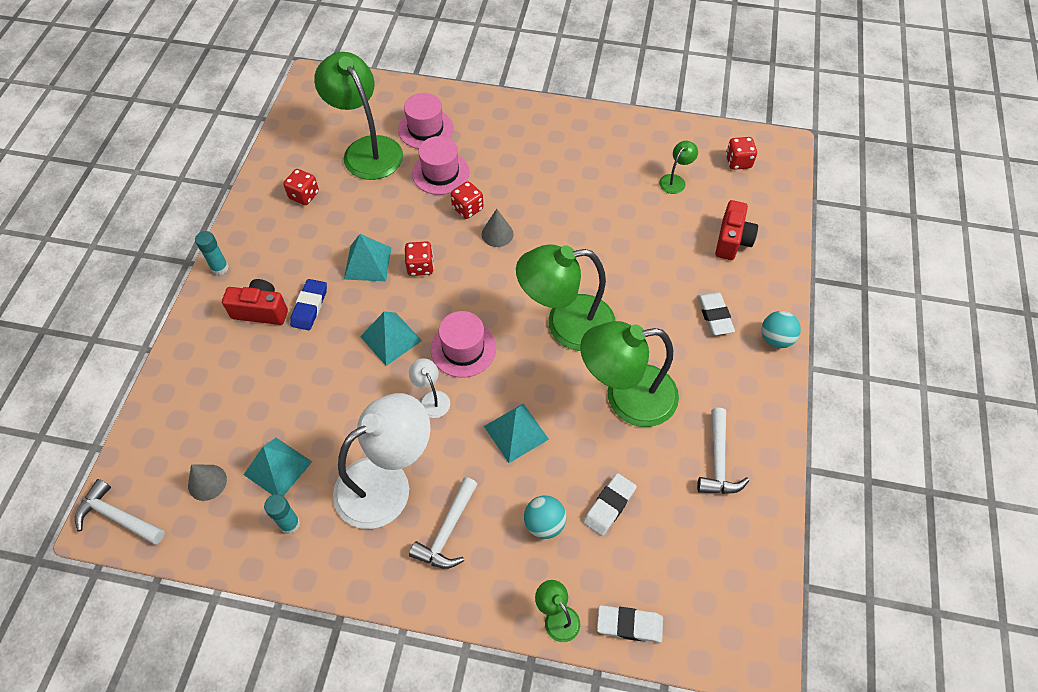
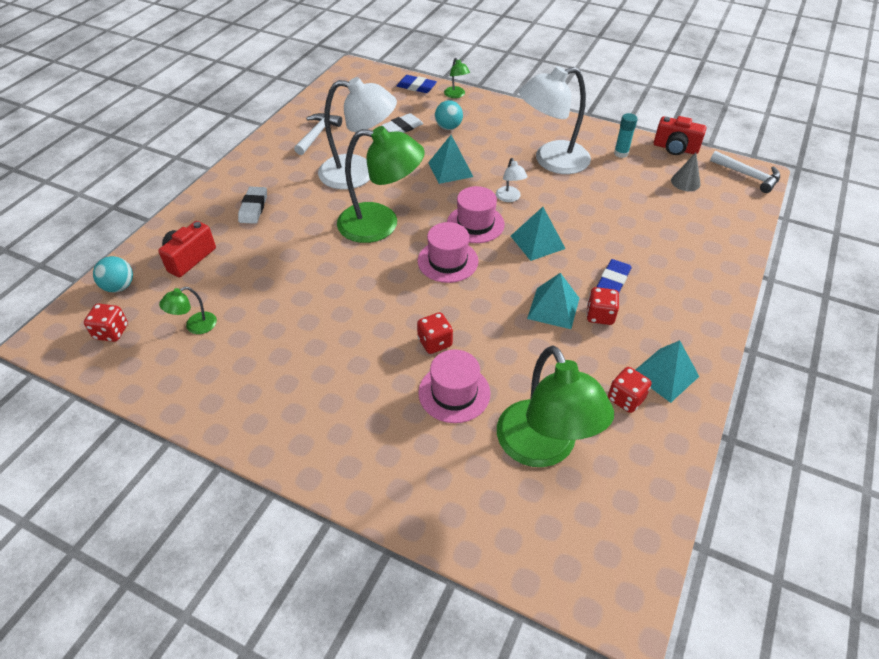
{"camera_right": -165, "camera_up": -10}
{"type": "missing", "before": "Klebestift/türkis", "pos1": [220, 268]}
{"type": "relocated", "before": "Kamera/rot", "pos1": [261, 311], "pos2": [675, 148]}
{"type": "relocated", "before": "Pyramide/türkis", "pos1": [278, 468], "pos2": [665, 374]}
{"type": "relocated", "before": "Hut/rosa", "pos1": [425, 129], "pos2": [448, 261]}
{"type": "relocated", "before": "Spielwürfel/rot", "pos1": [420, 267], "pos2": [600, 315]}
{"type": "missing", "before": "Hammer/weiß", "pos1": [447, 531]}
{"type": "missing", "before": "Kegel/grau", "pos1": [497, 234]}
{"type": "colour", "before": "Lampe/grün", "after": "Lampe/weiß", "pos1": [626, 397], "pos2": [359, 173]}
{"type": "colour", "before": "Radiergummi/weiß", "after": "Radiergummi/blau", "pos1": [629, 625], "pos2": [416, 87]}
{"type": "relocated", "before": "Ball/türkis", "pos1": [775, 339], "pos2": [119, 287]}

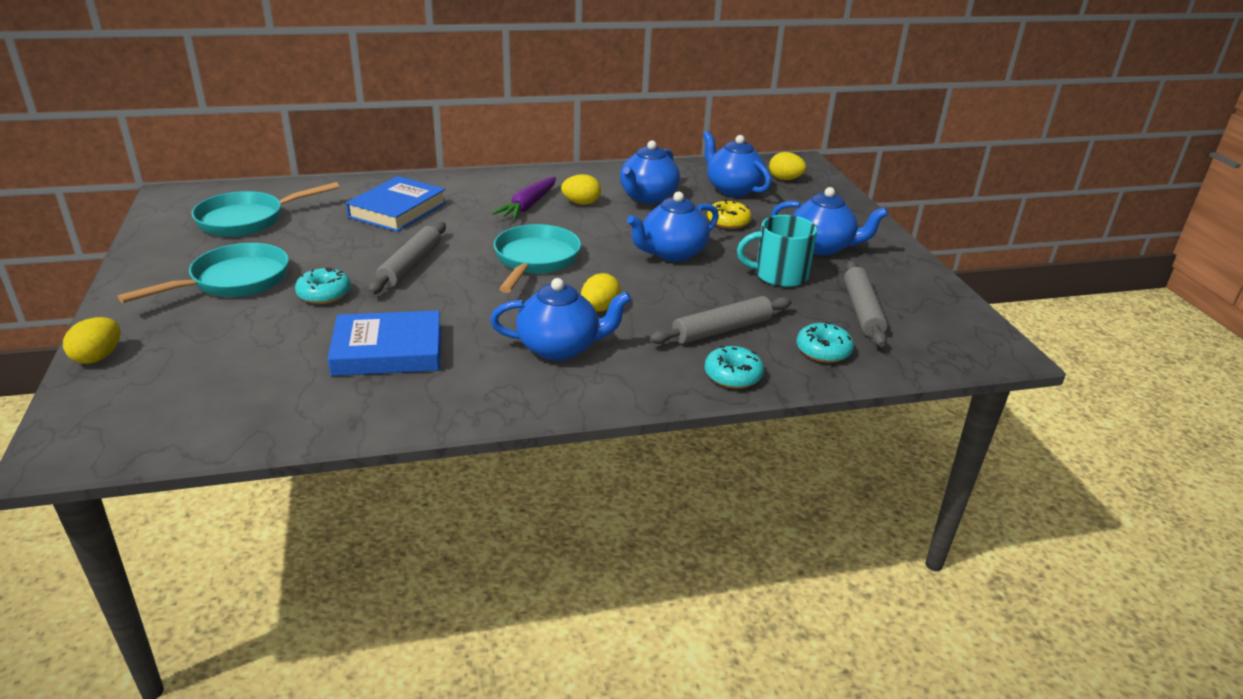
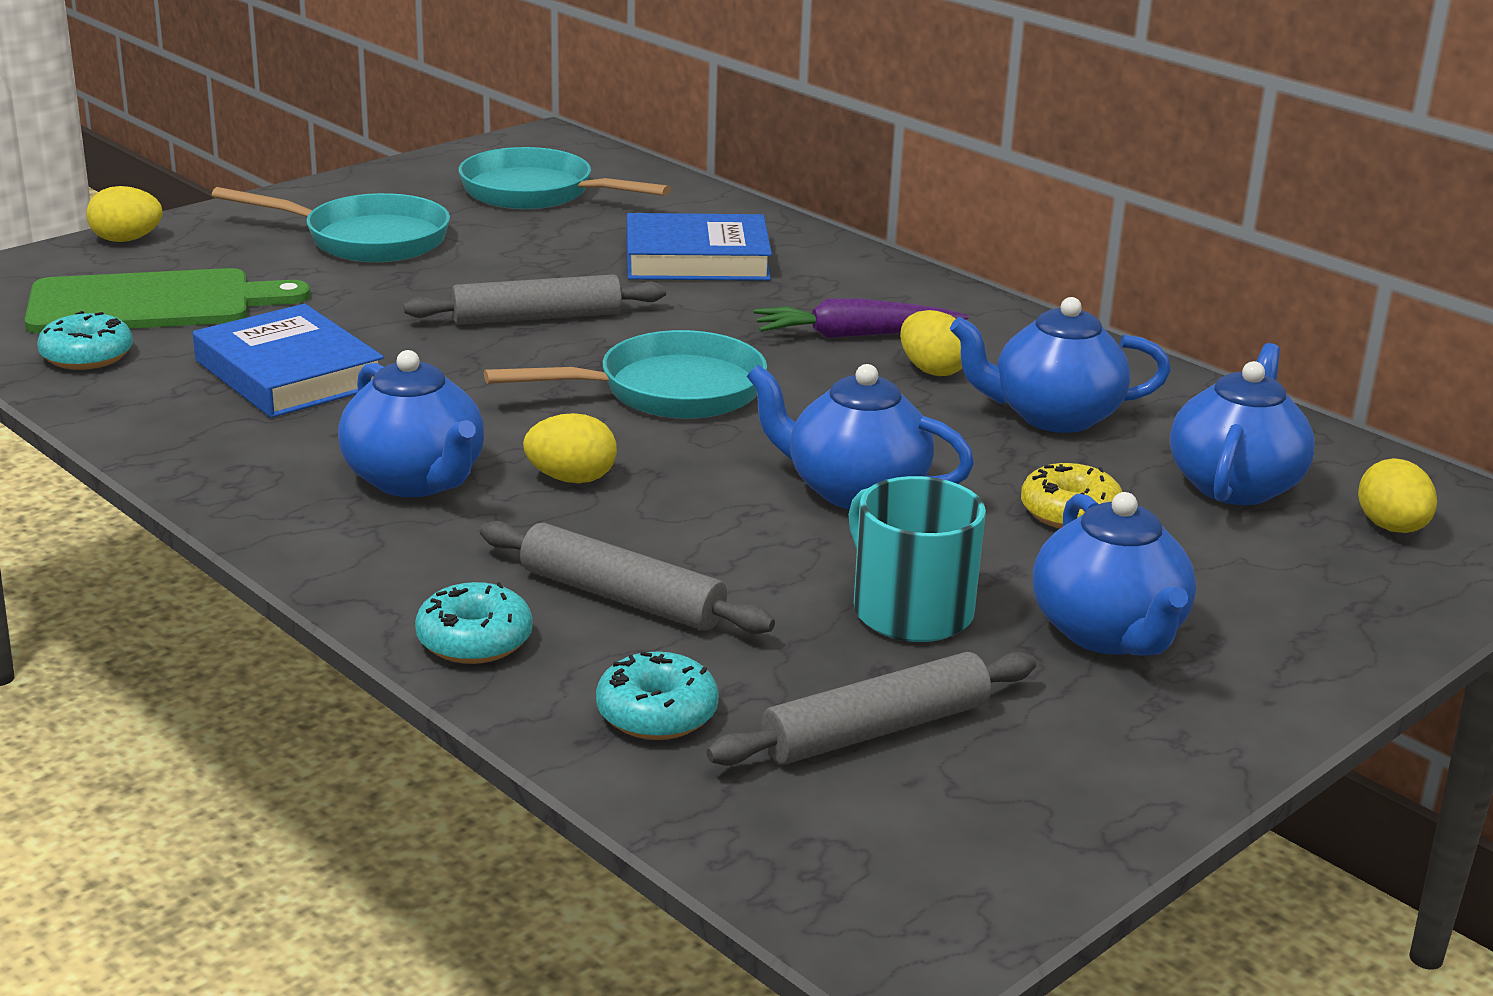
{"camera_right": 60, "camera_up": -5}
{"type": "relocated", "before": "Donut/türkis", "pos1": [324, 294], "pos2": [87, 356]}
{"type": "appeared", "after": "Schneidebrett/grün", "pos2": [152, 303]}

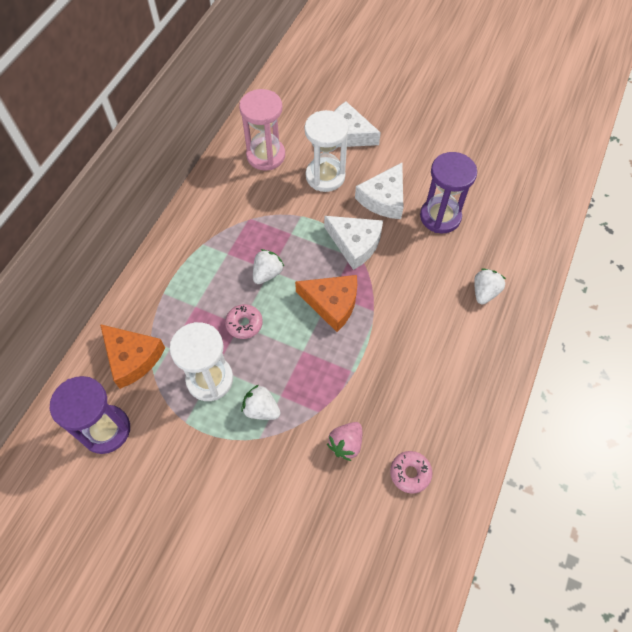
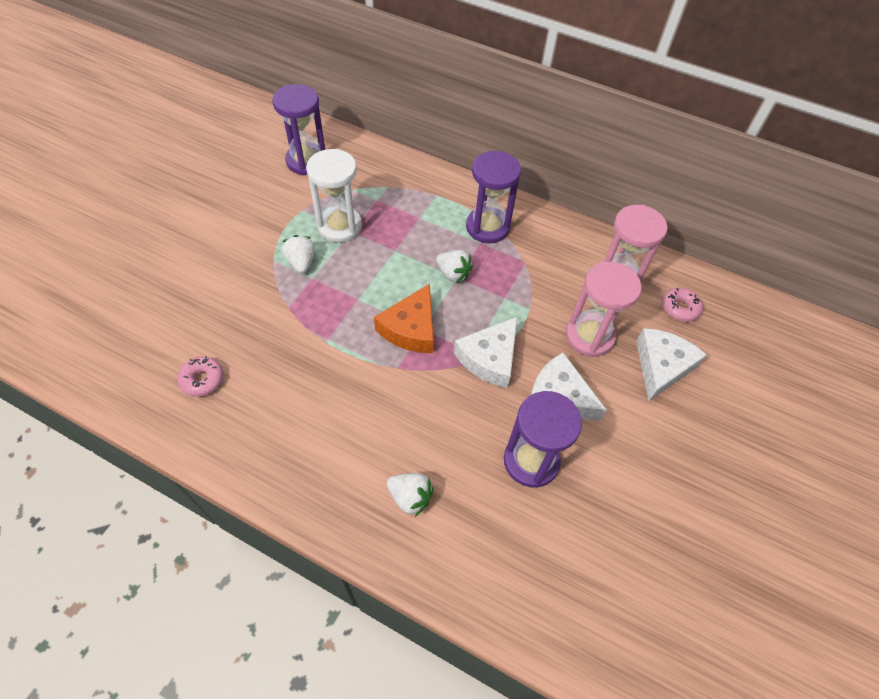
{"camera_right": 90, "camera_up": -5}
{"type": "missing", "before": "Käse/orange", "pos1": [132, 358]}
{"type": "relocated", "before": "Donut/rosa", "pos1": [244, 324], "pos2": [679, 308]}
{"type": "spun", "before": "Erdbeere/weiß", "pos1": [261, 409], "pos2": [301, 262], "turn": -45}
{"type": "colour", "before": "Sanduhr/weiß", "after": "Sanduhr/rosa", "pos1": [325, 176], "pos2": [589, 336]}
{"type": "missing", "before": "Erdbeere/rosa", "pos1": [346, 444]}
{"type": "appeared", "after": "Sanduhr/lila", "pos2": [487, 227]}

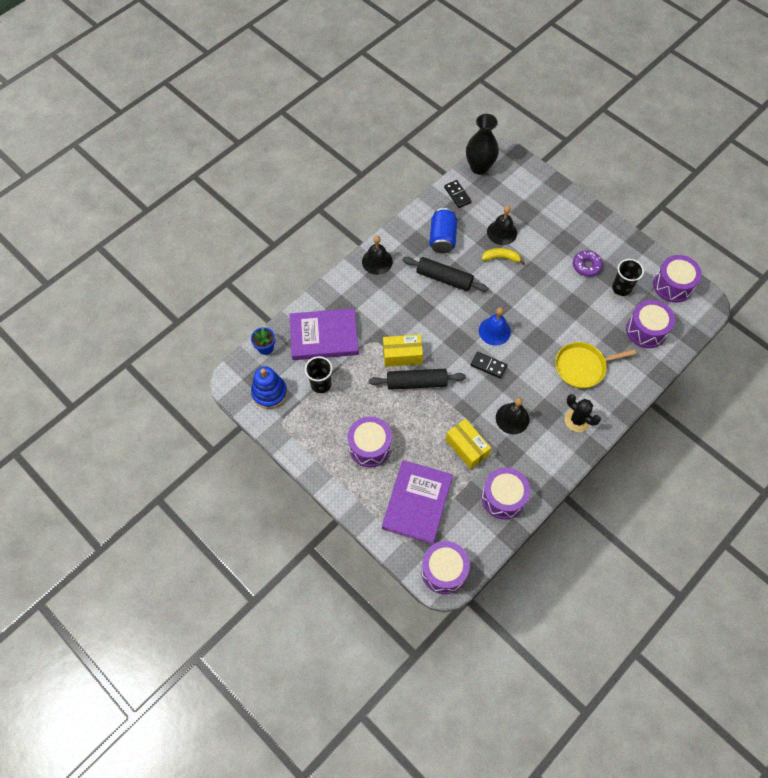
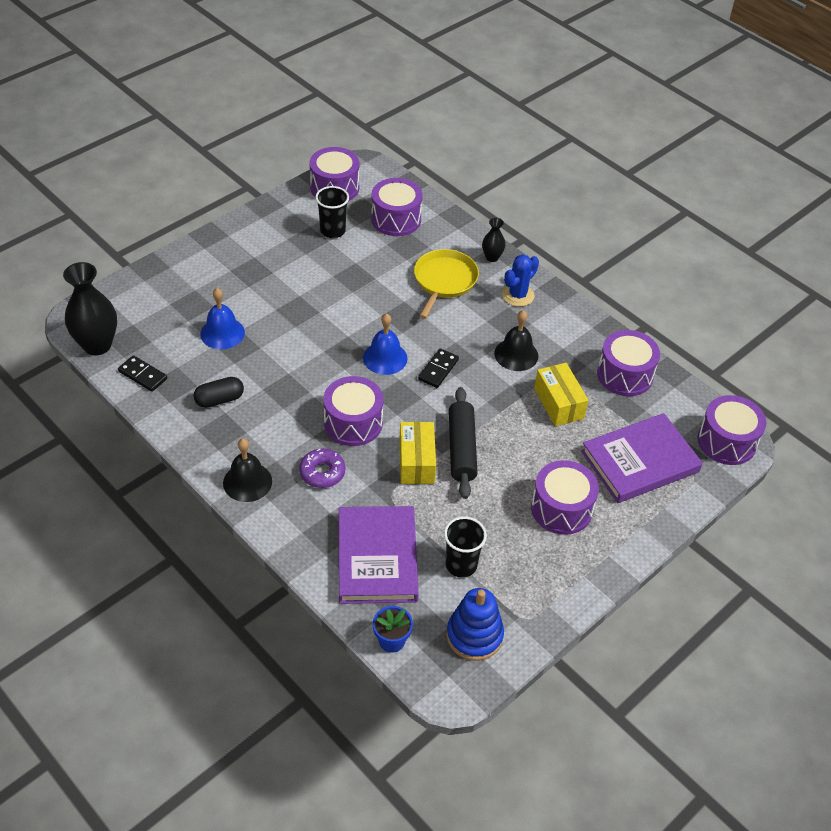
{"camera_right": -90, "camera_up": -15}
{"type": "spun", "before": "Buch/lila", "pos1": [417, 503], "pos2": [640, 461], "turn": -45}
{"type": "missing", "before": "Nudelholz/schwarz", "pos1": [444, 278]}
{"type": "exchanged", "before": "Dose/blau", "after": "Kapsel/schwarz", "pos1": [442, 238], "pos2": [219, 399]}
{"type": "spun", "before": "Dominostein/schwarz", "pos1": [457, 195], "pos2": [143, 375], "turn": 60}
{"type": "spun", "before": "Schachtel/gelb", "pos1": [467, 447], "pos2": [558, 403], "turn": -75}
{"type": "missing", "before": "Banane/gelb", "pos1": [501, 258]}
{"type": "colour", "before": "Glocke/schwarz", "after": "Glocke/blau", "pos1": [502, 232], "pos2": [222, 333]}
{"type": "spun", "before": "Pfanne/gelb", "pos1": [582, 367], "pos2": [444, 281], "turn": -150}
{"type": "colour", "before": "Kaktus/schwarz", "after": "Kaktus/blau", "pos1": [577, 420], "pos2": [518, 295]}
{"type": "relocated", "before": "Donut/lila", "pos1": [586, 266], "pos2": [322, 472]}
{"type": "appeared", "after": "Trommel/lila", "pos2": [353, 423]}
{"type": "appeared", "after": "Vase/schwarz", "pos2": [492, 257]}

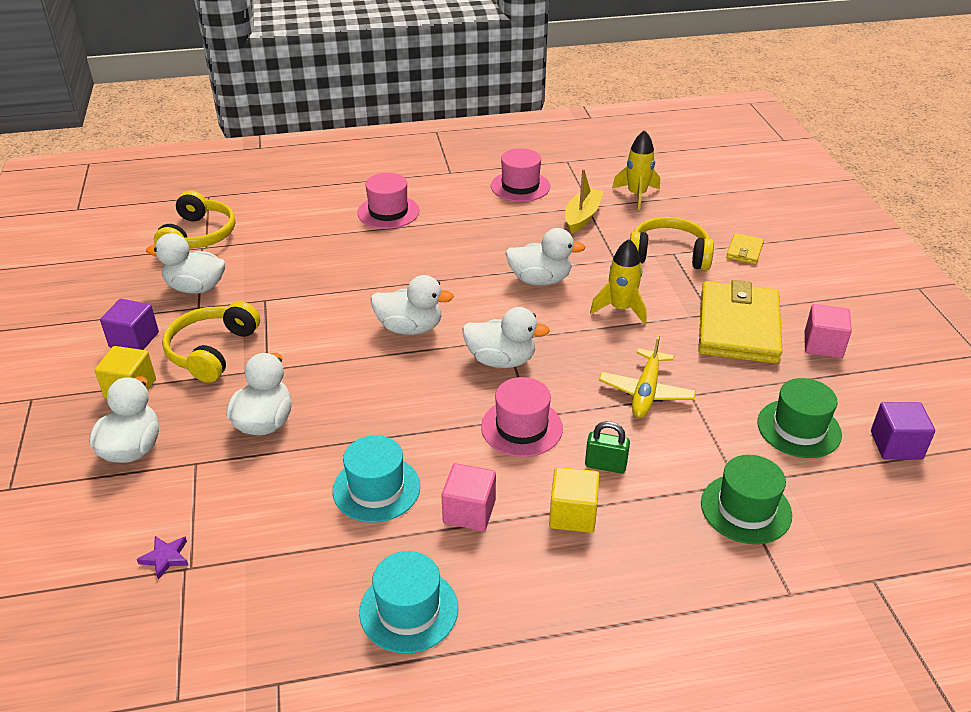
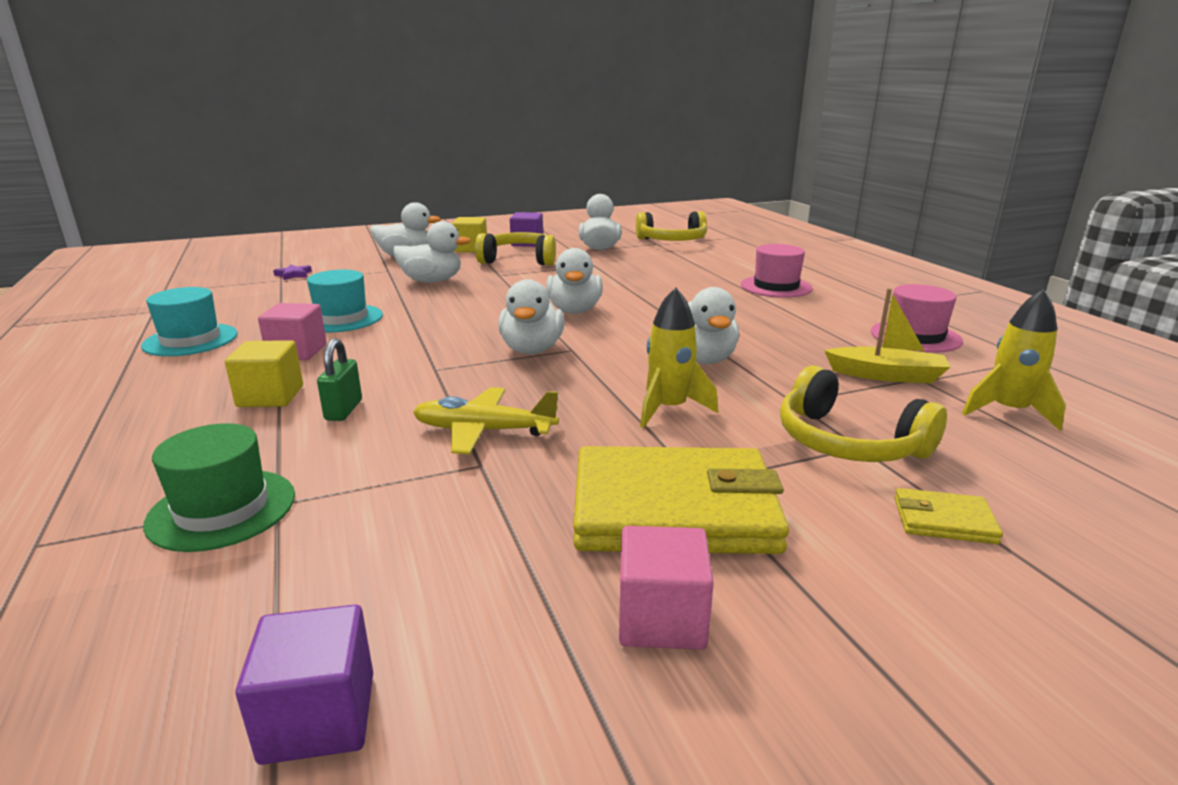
{"camera_right": 80, "camera_up": -15}
{"type": "missing", "before": "Hut/rosa", "pos1": [521, 427]}
{"type": "spun", "before": "Kopfhörer/gelb", "pos1": [668, 255], "pos2": [848, 442], "turn": 135}
{"type": "missing", "before": "Hut/grün", "pos1": [799, 428]}

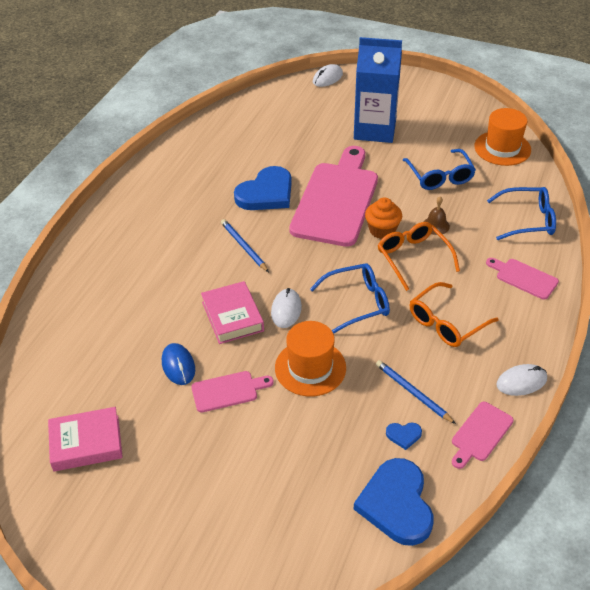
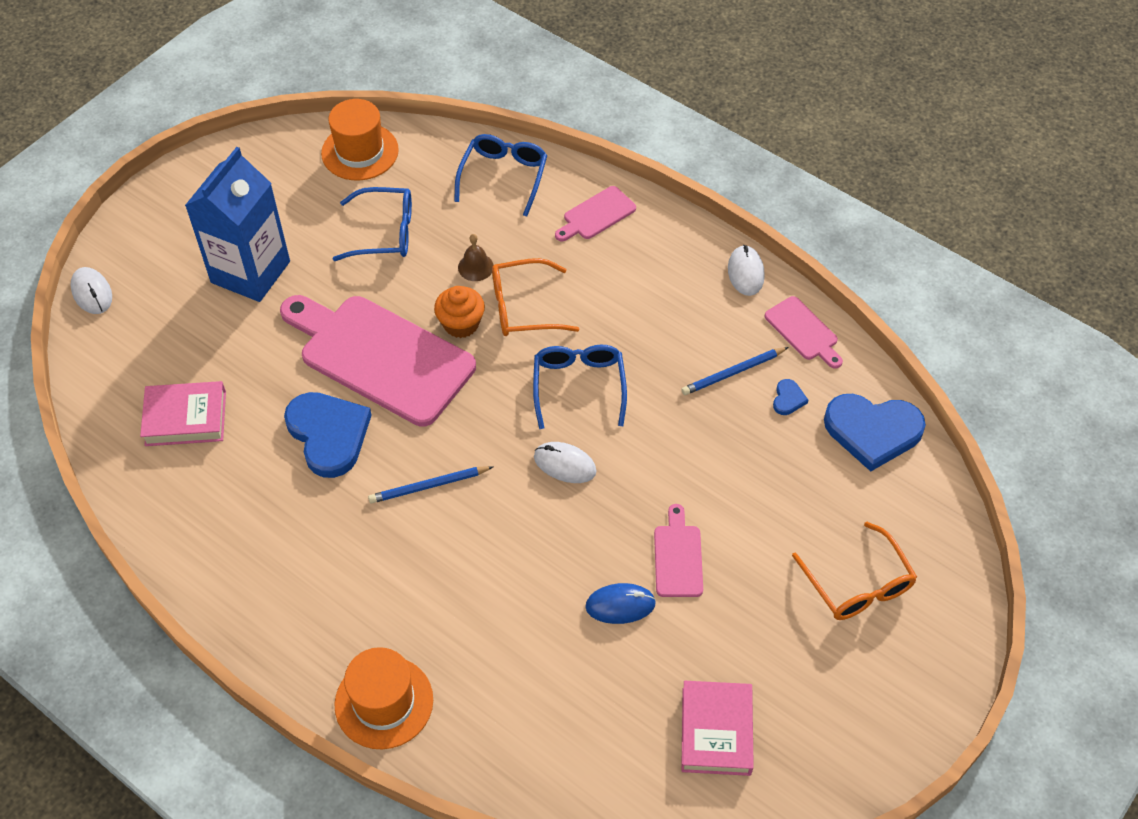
{"camera_right": -75, "camera_up": 10}
{"type": "relocated", "before": "Buch/rosa", "pos1": [232, 316], "pos2": [185, 418]}
{"type": "relocated", "before": "Hut/orange", "pos1": [310, 368], "pos2": [384, 702]}
{"type": "relocated", "before": "Brille/orange", "pos1": [446, 323], "pos2": [858, 584]}

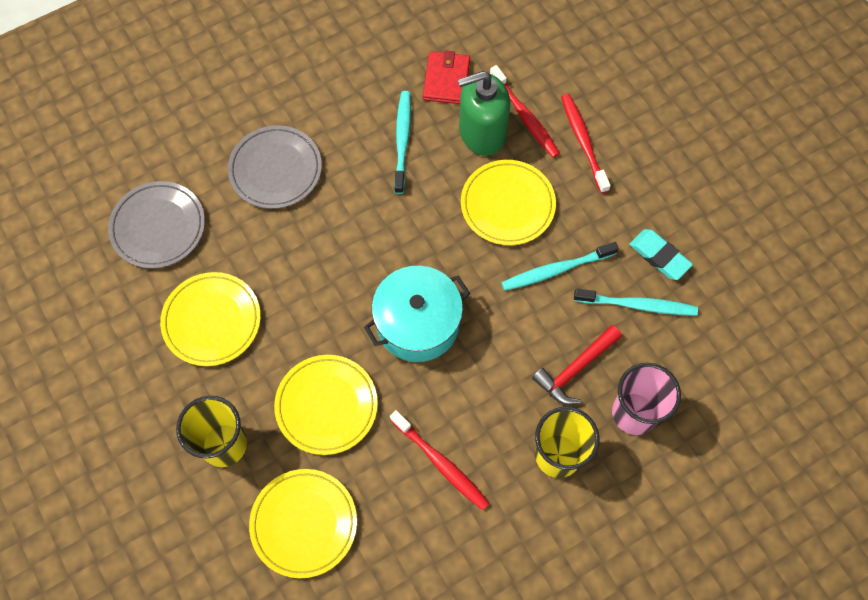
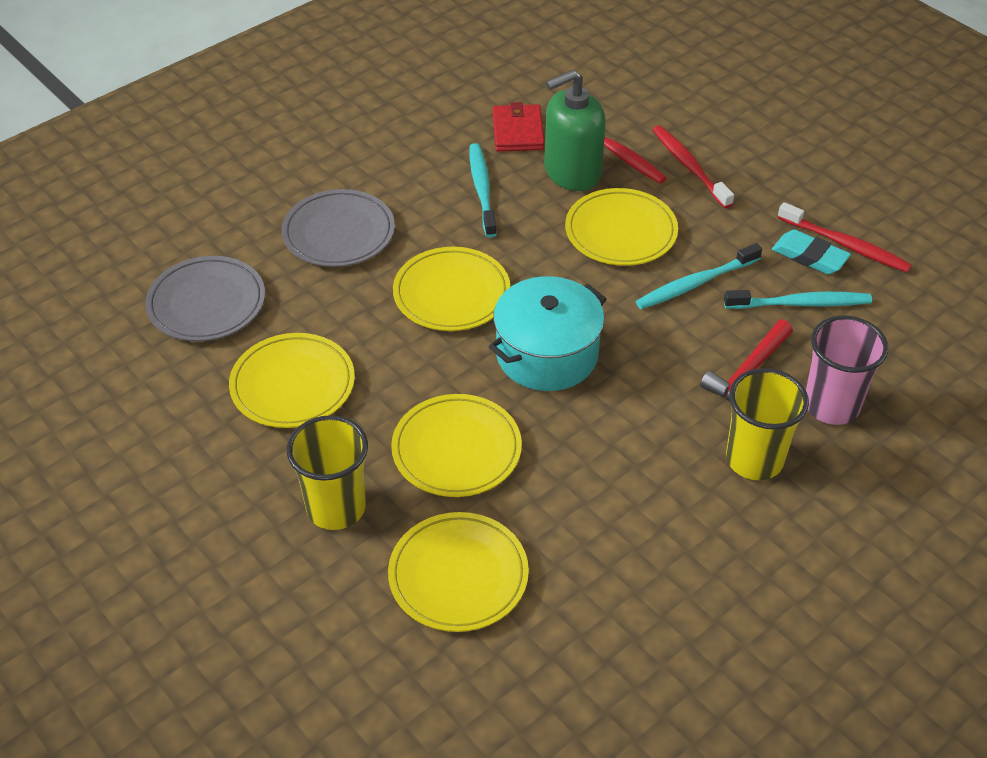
{"camera_right": -10, "camera_up": -20}
{"type": "relocated", "before": "Zahnbürste/rot", "pos1": [441, 463], "pos2": [845, 245]}
{"type": "appeared", "after": "Teller/gelb", "pos2": [451, 294]}

